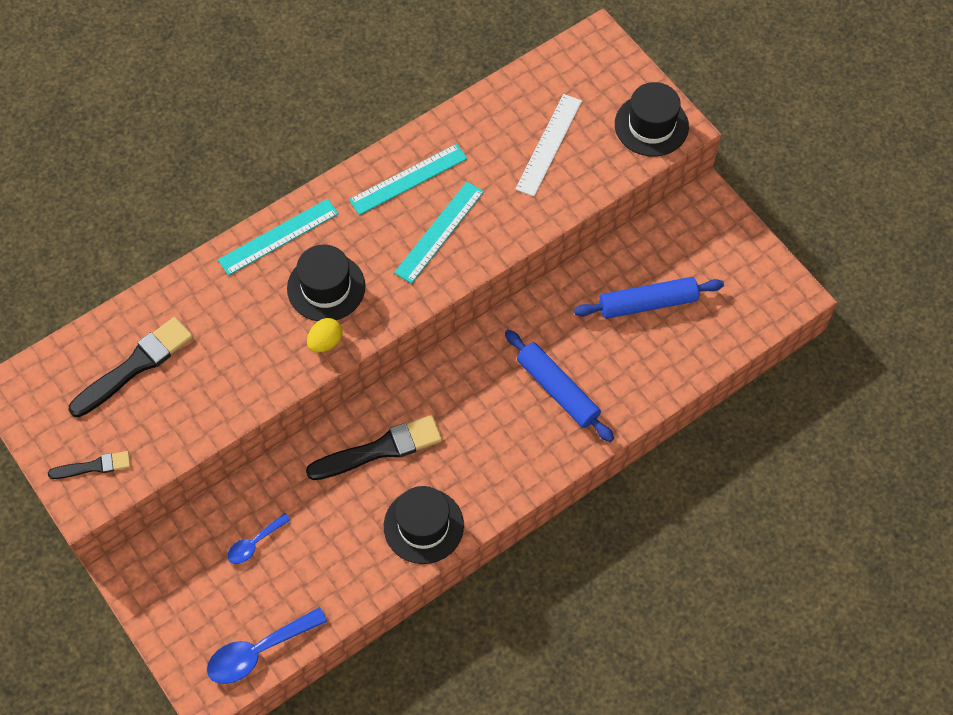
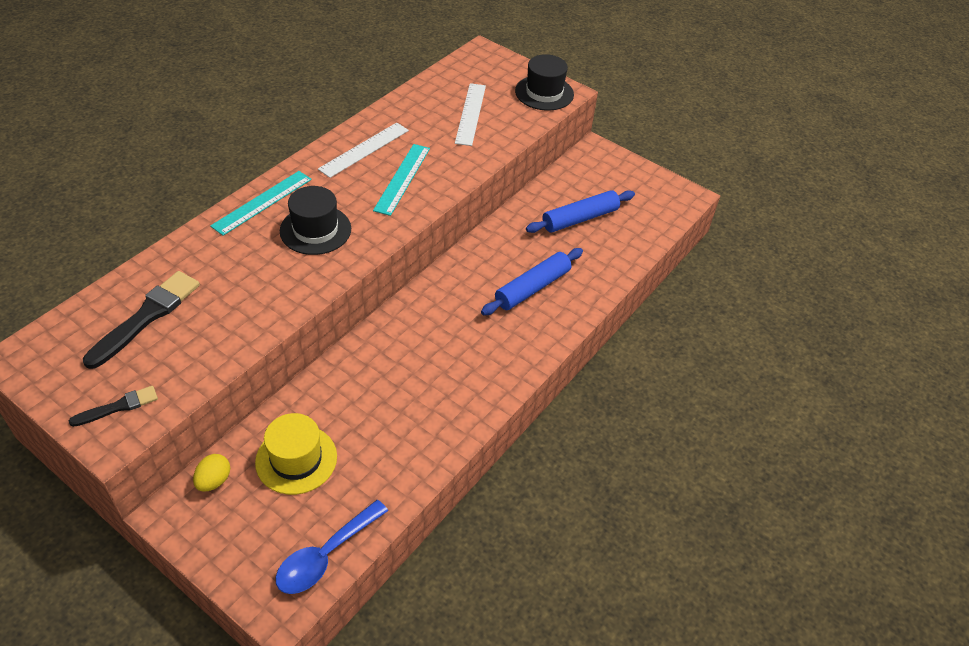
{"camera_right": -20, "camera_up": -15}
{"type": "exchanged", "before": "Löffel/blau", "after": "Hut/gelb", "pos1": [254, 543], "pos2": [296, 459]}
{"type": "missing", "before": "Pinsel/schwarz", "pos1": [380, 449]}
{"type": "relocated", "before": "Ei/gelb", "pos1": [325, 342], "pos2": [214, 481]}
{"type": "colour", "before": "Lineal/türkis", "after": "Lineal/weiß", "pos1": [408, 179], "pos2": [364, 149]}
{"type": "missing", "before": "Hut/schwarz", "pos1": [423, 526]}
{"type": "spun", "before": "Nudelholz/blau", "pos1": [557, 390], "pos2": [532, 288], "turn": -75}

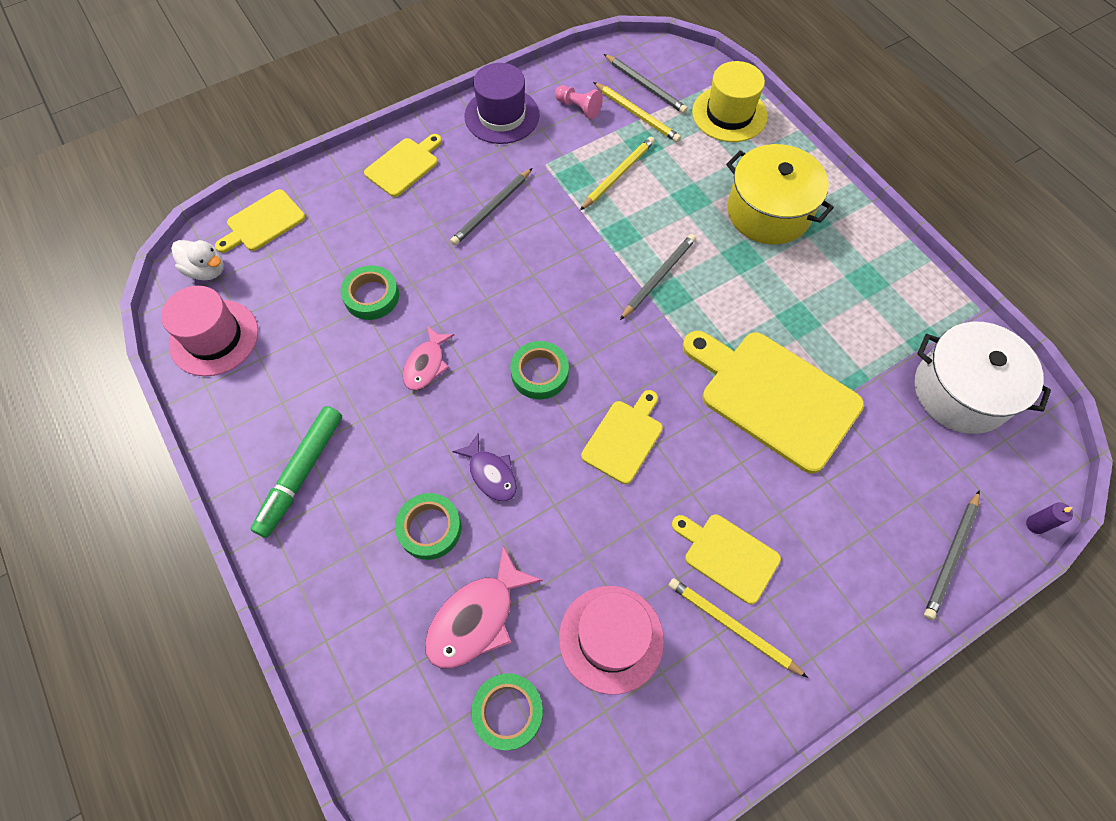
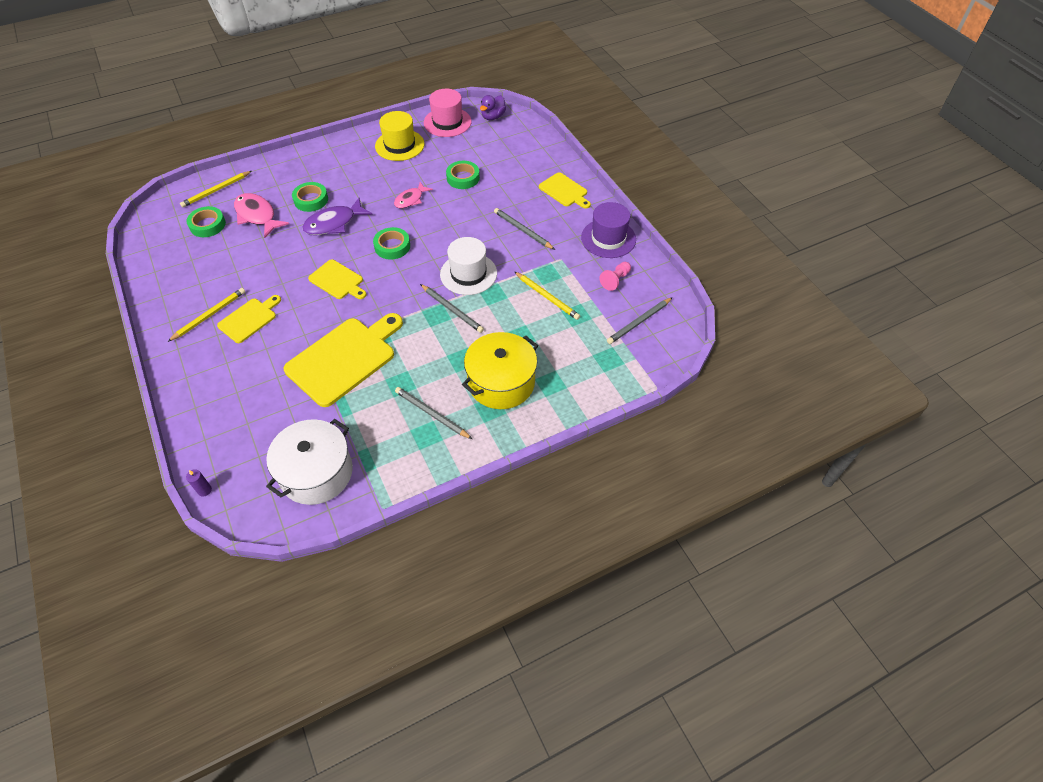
{"camera_right": 95, "camera_up": -10}
{"type": "colour", "before": "Ente/weiß", "after": "Ente/lila", "pos1": [207, 270], "pos2": [493, 117]}
{"type": "missing", "before": "Schneidebrett/gelb", "pos1": [263, 222]}
{"type": "missing", "before": "Filzstift/grün", "pos1": [301, 474]}
{"type": "spun", "before": "Fisch/rosa", "pos1": [426, 364], "pos2": [410, 199], "turn": -75}
{"type": "size", "before": "Fisch/lila", "pos1": [491, 474], "pos2": [334, 223], "scale": 1.55}
{"type": "missing", "before": "Hut/rosa", "pos1": [611, 638]}
{"type": "relocated", "before": "Bleistift/gelb", "pos1": [637, 114], "pos2": [216, 190]}
{"type": "relocated", "before": "Hut/gelb", "pos1": [729, 114], "pos2": [399, 145]}
{"type": "relocated", "before": "Bleistift/grau", "pos1": [951, 556], "pos2": [431, 414]}
{"type": "appeared", "after": "Hut/weiß", "pos2": [468, 274]}

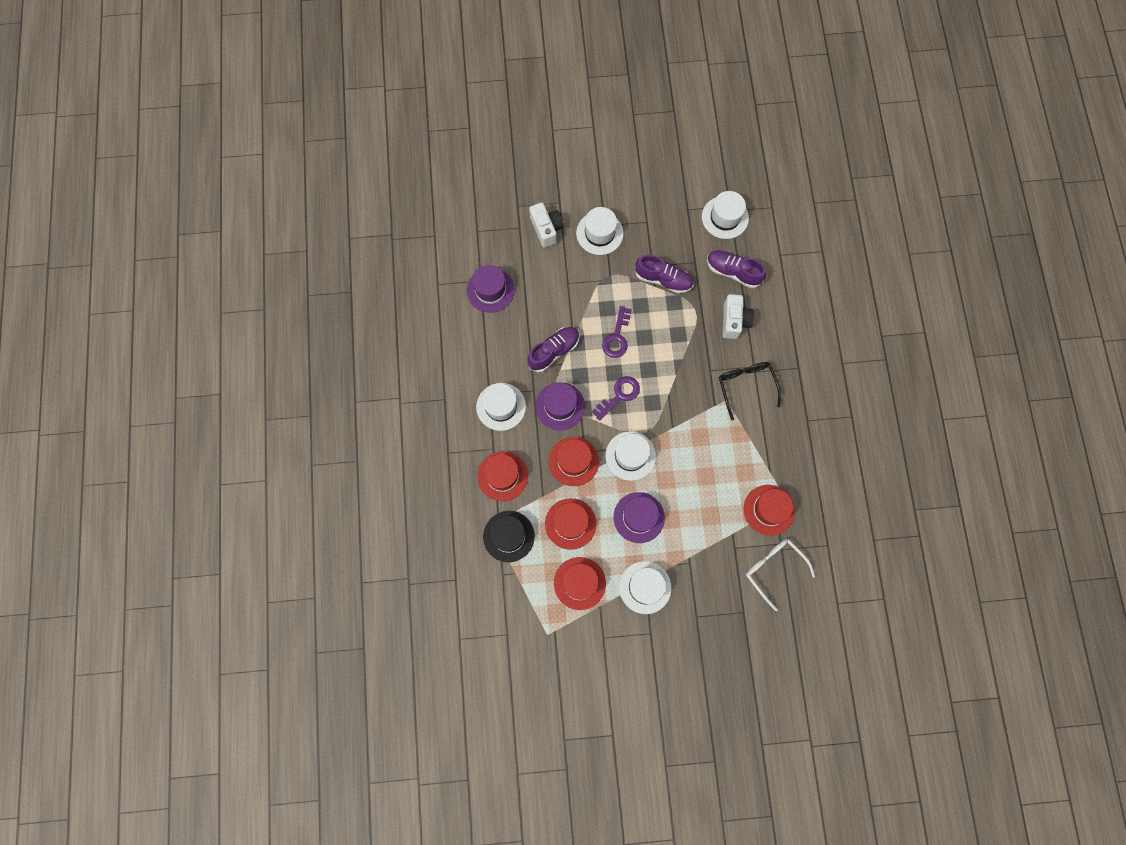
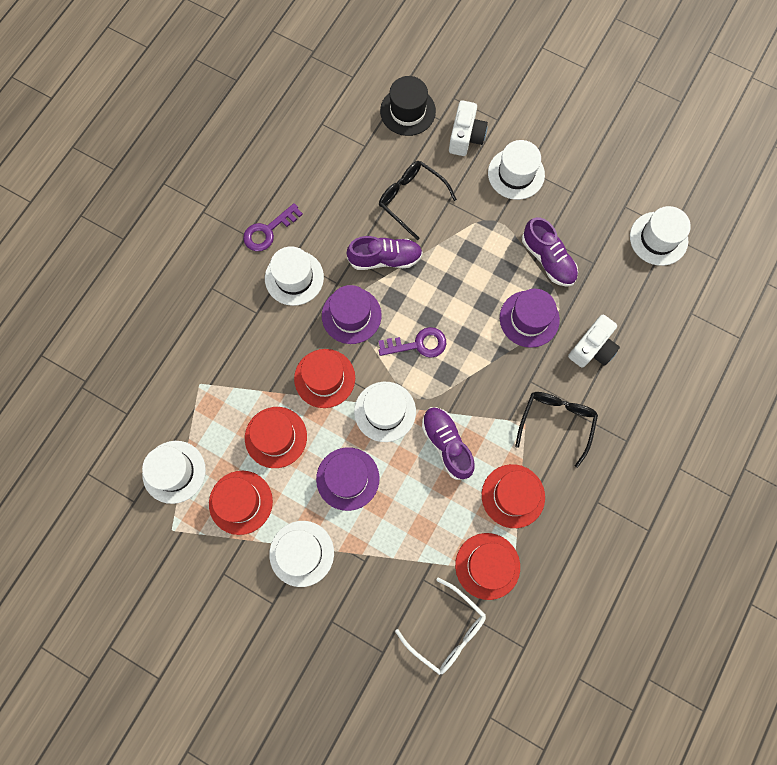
{"camera_right": 35, "camera_up": 0}
{"type": "relocated", "before": "Hut/lila", "pos1": [490, 290], "pos2": [529, 319]}
{"type": "relocated", "before": "Hut/rot", "pos1": [502, 476], "pos2": [513, 496]}
{"type": "relocated", "before": "Hut/schwarz", "pos1": [508, 536], "pos2": [407, 111]}
{"type": "relocated", "before": "Schlüssel/lila", "pos1": [617, 337], "pos2": [268, 231]}
{"type": "relocated", "before": "Schuh/lila", "pos1": [733, 272], "pos2": [446, 444]}
{"type": "spun", "before": "Brille/weiß", "pos1": [773, 569], "pos2": [447, 630], "turn": 135}
{"type": "appeared", "after": "Hut/weiß", "pos2": [174, 472]}
{"type": "appeared", "after": "Brille/schwarz", "pos2": [411, 199]}

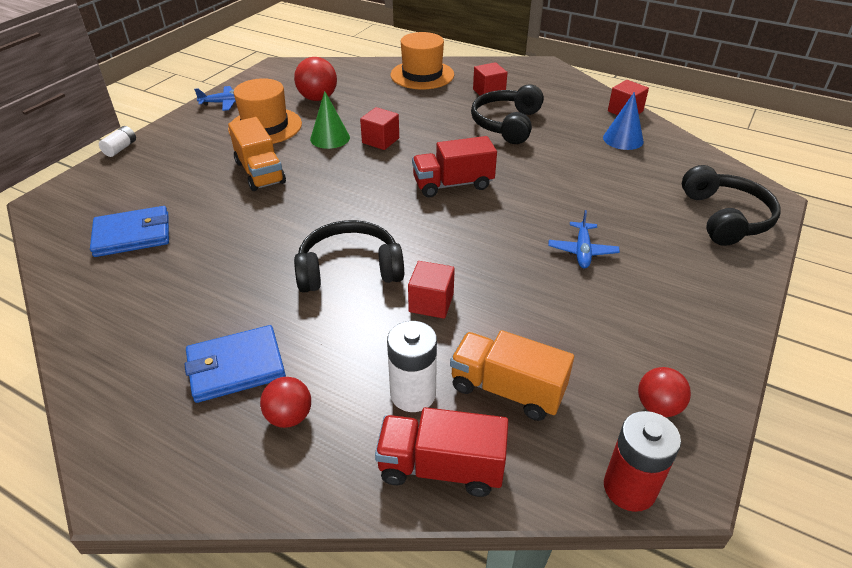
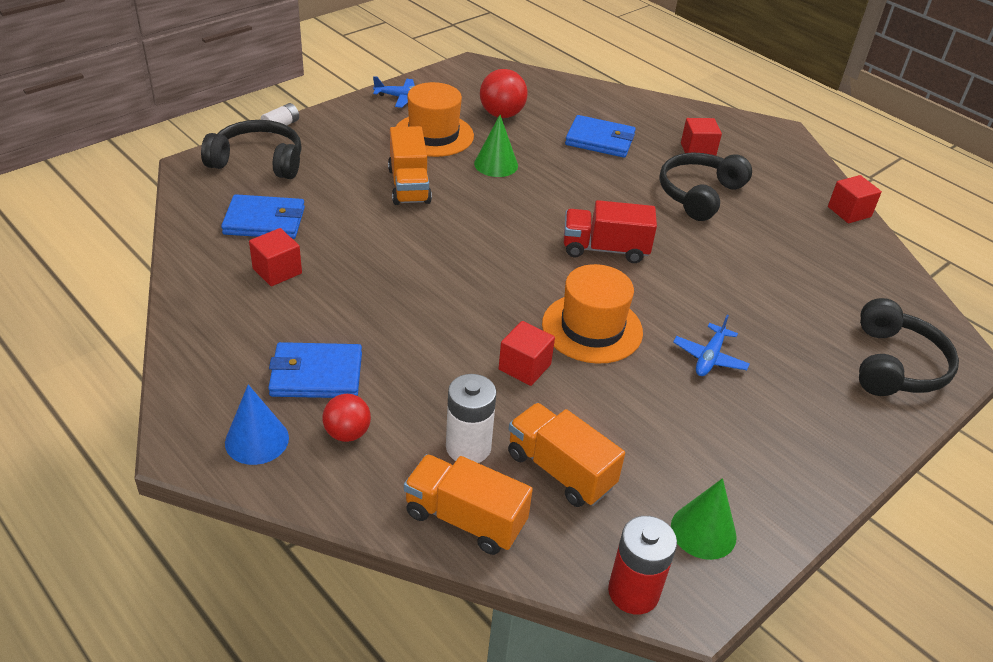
{"camera_right": 15, "camera_up": 0}
{"type": "relocated", "before": "Kopfhörer/schwarz", "pos1": [349, 269], "pos2": [258, 161]}
{"type": "relocated", "before": "Kubus/rot", "pos1": [380, 140], "pos2": [277, 271]}
{"type": "colour", "before": "Lastwagen/rot", "after": "Lastwagen/orange", "pos1": [441, 467], "pos2": [465, 519]}
{"type": "relocated", "before": "Hut/orange", "pos1": [422, 75], "pos2": [592, 328]}
{"type": "relocated", "before": "Kegel/blau", "pos1": [623, 139], "pos2": [257, 440]}
{"type": "exchanged", "before": "Ball/rot", "after": "Kegel/grün", "pos1": [658, 407], "pos2": [703, 531]}
{"type": "appeared", "after": "Geldbörse/blau", "pos2": [600, 140]}

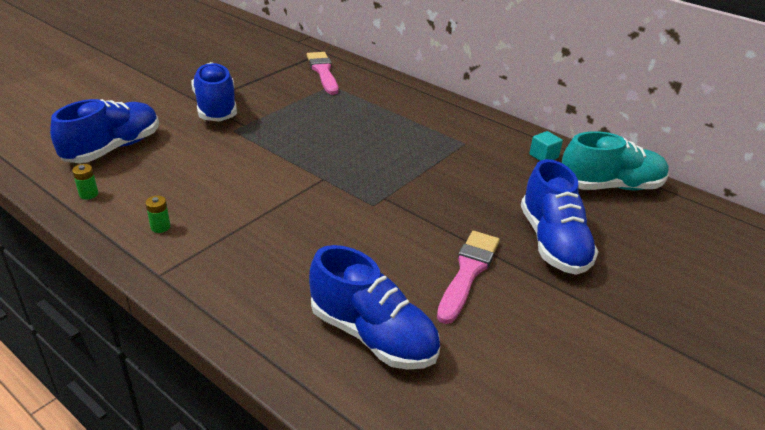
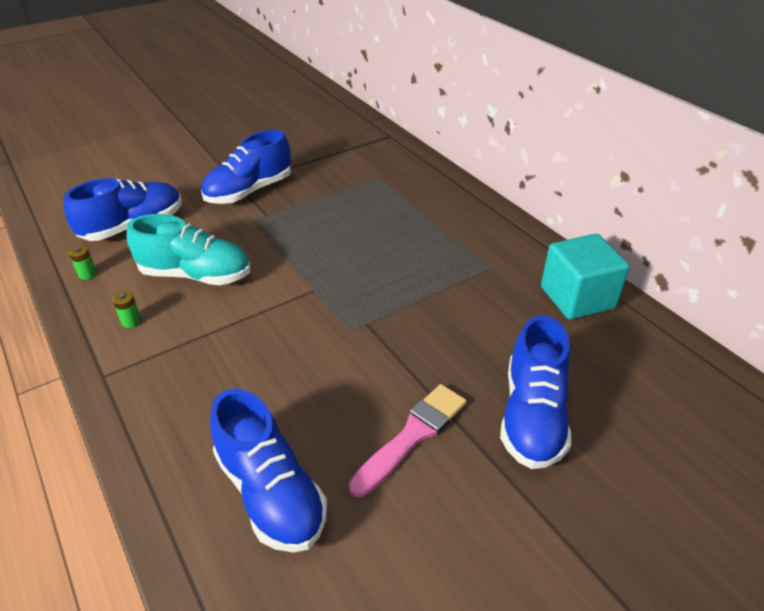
{"camera_right": 20, "camera_up": 5}
{"type": "spun", "before": "Schuh/blau", "pos1": [216, 107], "pos2": [249, 191], "turn": -135}
{"type": "missing", "before": "Pinsel/rosa", "pos1": [323, 72]}
{"type": "size", "before": "Kubus/türkis", "pos1": [543, 156], "pos2": [577, 298], "scale": 2.19}
{"type": "relocated", "before": "Schuh/türkis", "pos1": [610, 186], "pos2": [196, 275]}

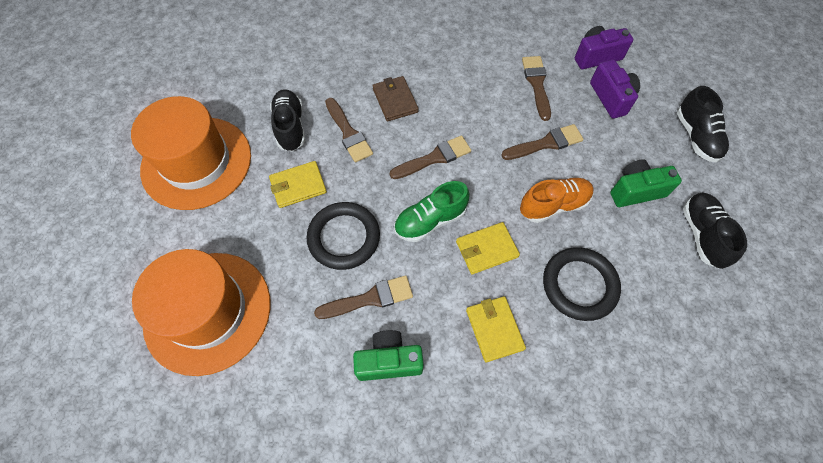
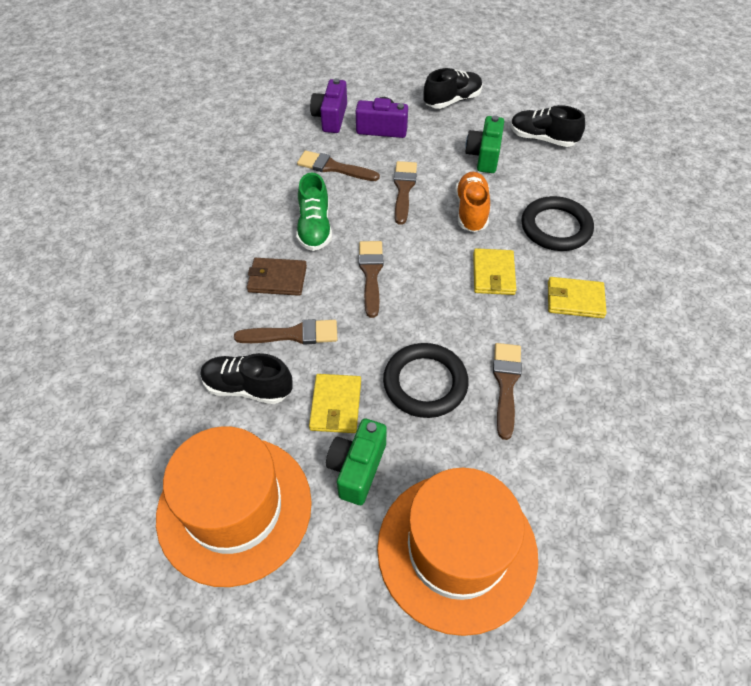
{"camera_right": -65, "camera_up": -10}
{"type": "relocated", "before": "Kamera/grün", "pos1": [389, 361], "pos2": [357, 468]}
{"type": "relocated", "before": "Schuh/grün", "pos1": [430, 221], "pos2": [314, 228]}
{"type": "spun", "before": "Schuh/schwarz", "pos1": [696, 136], "pos2": [452, 100], "turn": -45}

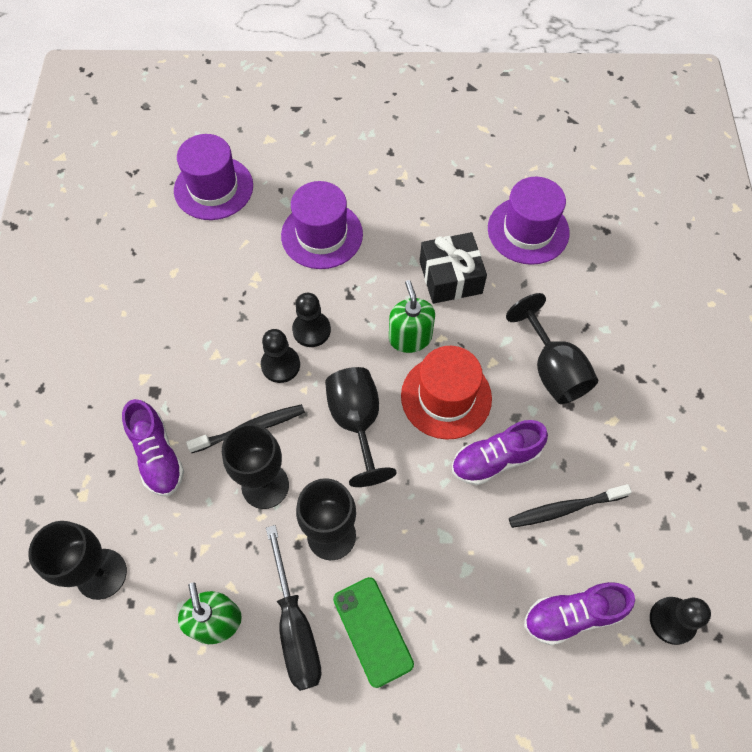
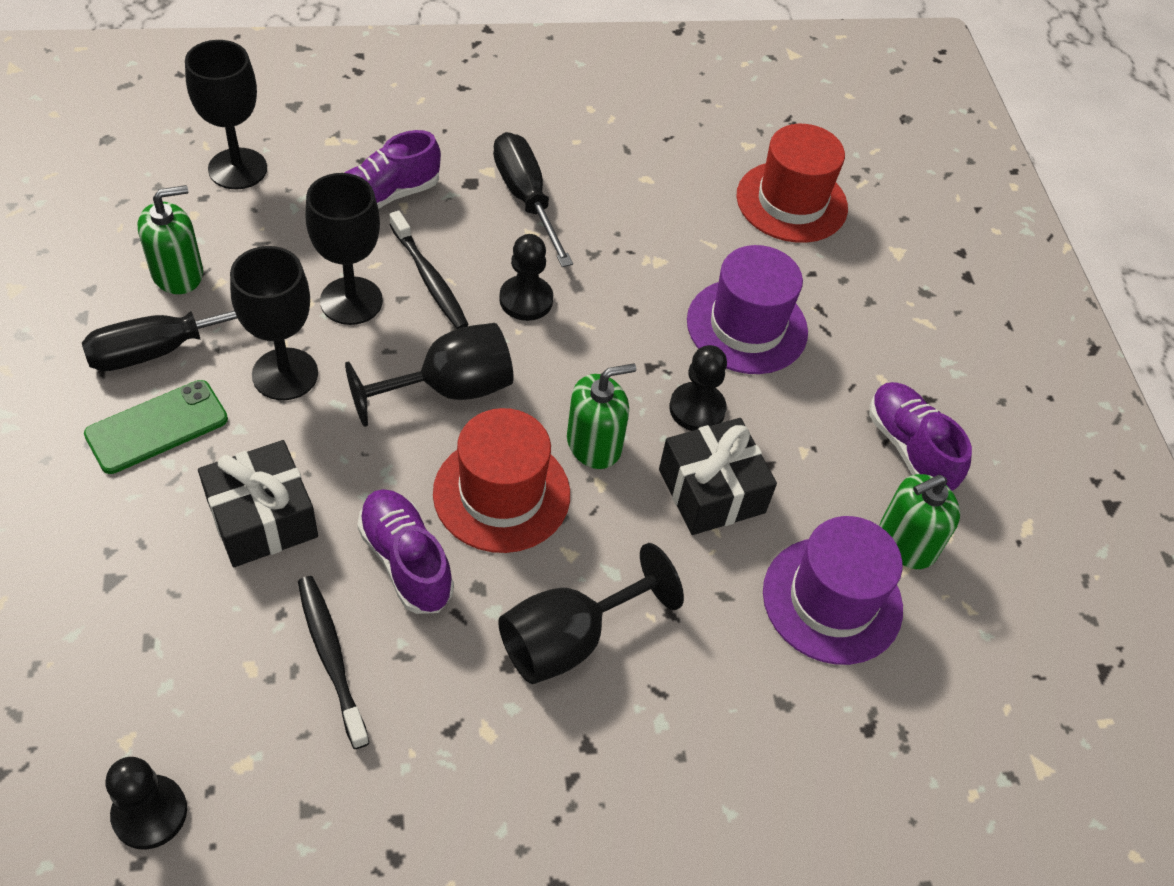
{"camera_right": 75, "camera_up": -10}
{"type": "colour", "before": "Hut/lila", "after": "Hut/rot", "pos1": [213, 188], "pos2": [791, 202]}
{"type": "relocated", "before": "Bauer/schwarz", "pos1": [311, 330], "pos2": [697, 409]}
{"type": "relocated", "before": "Schuh/lila", "pos1": [572, 615], "pos2": [910, 448]}
{"type": "appeared", "after": "Geschenk/schwarz", "pos2": [262, 518]}
{"type": "appeared", "after": "Schraubenzieher/schwarz", "pos2": [525, 198]}
{"type": "appeared", "after": "Seifenspender/grün", "pos2": [906, 542]}

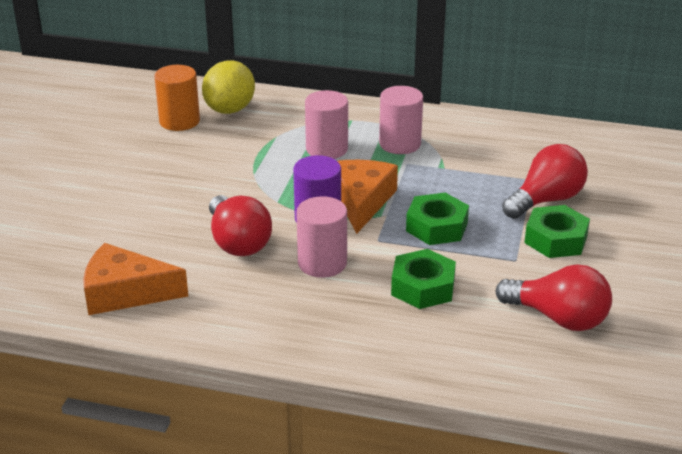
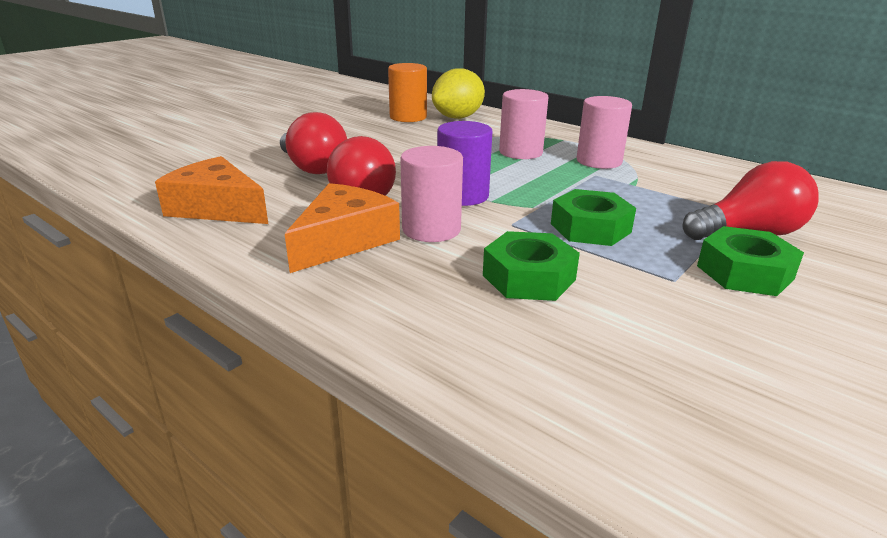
{"camera_right": 25, "camera_up": -5}
{"type": "relocated", "before": "Käse/orange", "pos1": [362, 201], "pos2": [344, 240]}
{"type": "relocated", "before": "Glühbirne/rot", "pos1": [558, 318], "pos2": [313, 168]}

